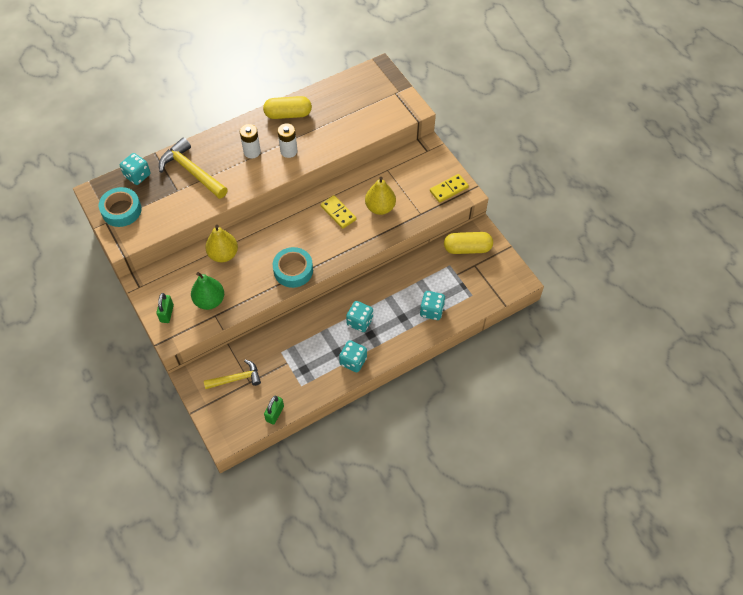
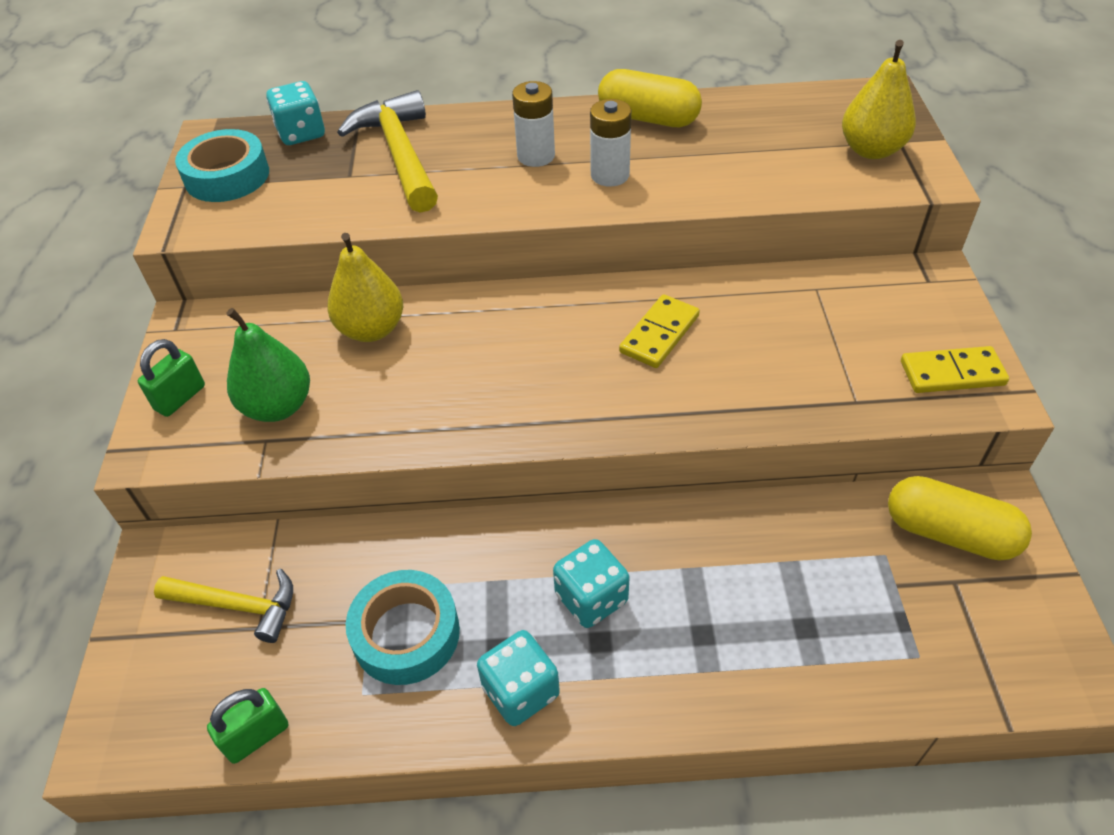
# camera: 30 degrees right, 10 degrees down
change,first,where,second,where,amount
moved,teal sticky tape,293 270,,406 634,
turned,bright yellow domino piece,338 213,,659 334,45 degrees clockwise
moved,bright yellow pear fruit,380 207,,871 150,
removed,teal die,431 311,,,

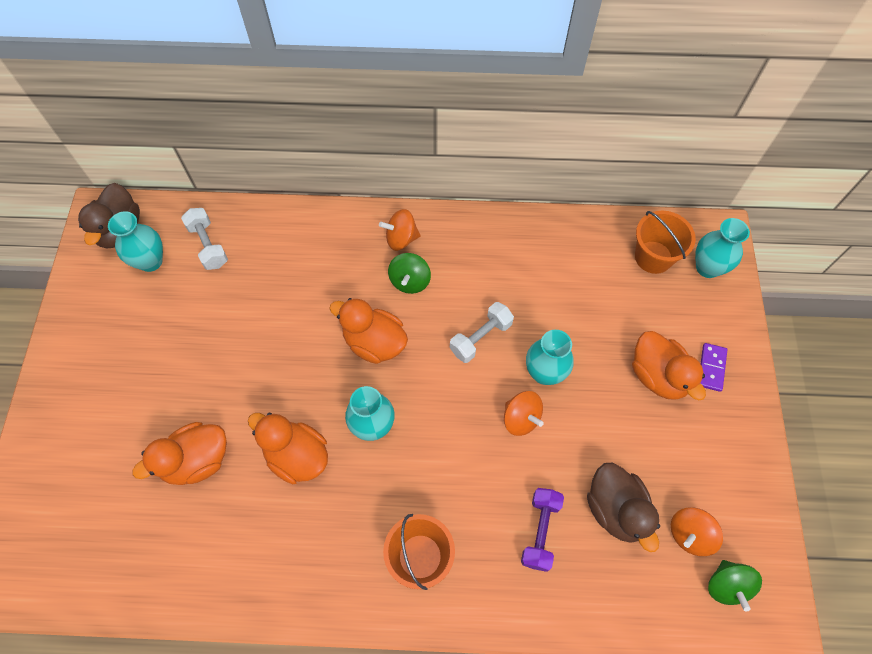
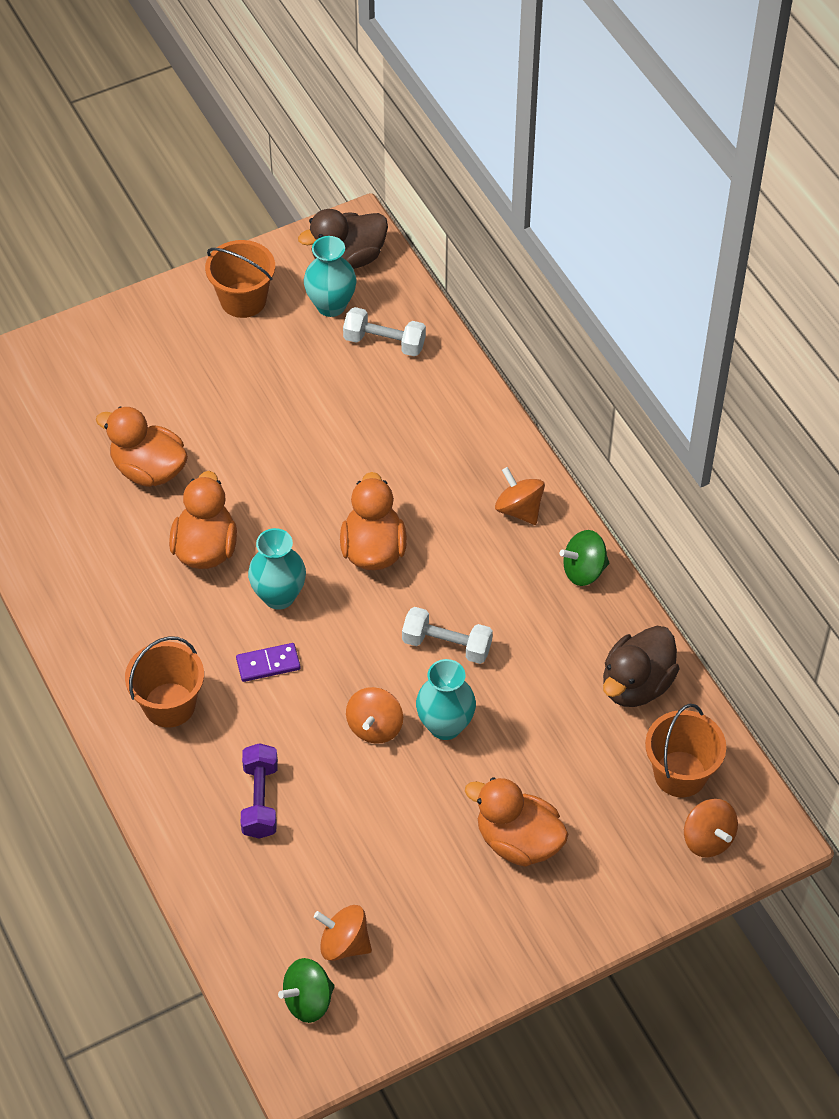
# camera: 60 degrees right, 10 degrees down
change,first,where,second,where,amount
turned,pure white dumbbell,208 245,,384 342,75 degrees clockwise
moved,emerald toy top,410 281,,584 570,
turned,purple dumbbell,540 531,,260 800,75 degrees counterclockwise
moved,dark brown rubber duck,616 509,,636 684,
turned,orange rubber duck,658 376,,518 841,90 degrees clockwise
replaced,teal vase,707 267,orange toy top,708 839,
moved,purple domino piece,711 368,,268 664,
added,,,orange sand bucket,243 300,

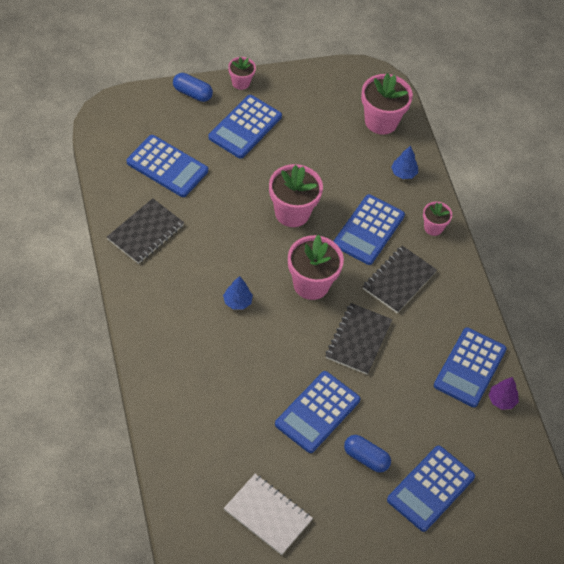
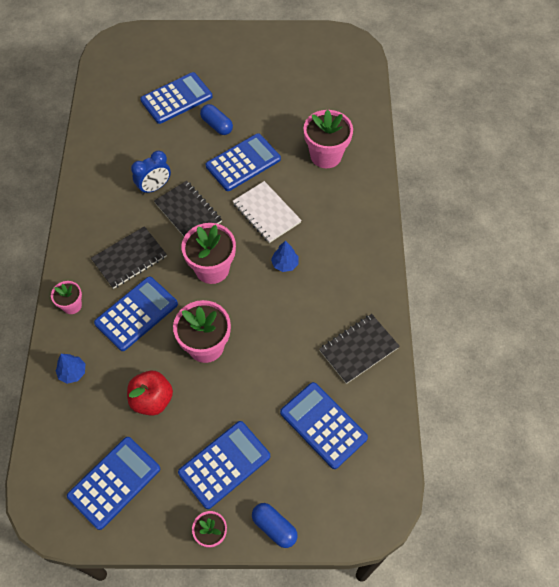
# camera: 160 degrees left, 5 degrees up
change,first,where,second,where,amount
moved,pure white exercise book,267 515,,266 213,
turned,black exercise book,358 340,,188 212,75 degrees counterclockwise
moved,rose-pink potted plant,381 121,,326 155,
moved,cobalt pocket calculator,470 367,,114 482,
removed,purple fir tree,502 400,,,
added,,,crimson apple,152 400,
added,,,cobalt bedside clock,154 187,

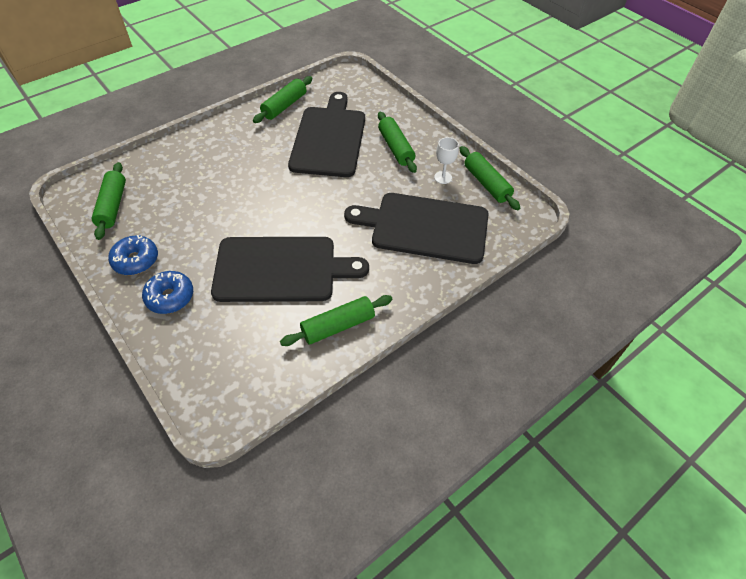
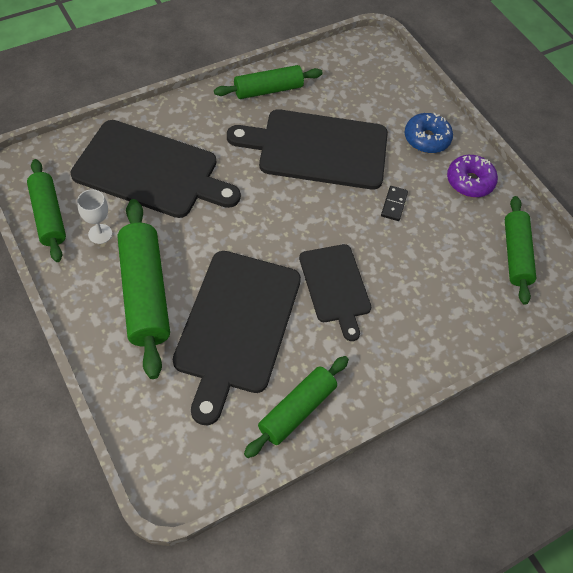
# camera: 175 degrees left, 5 degrees up
change,first,where,second,where,amount
recoloured,cobalt doughnut,136 260,purple doughnut,469 181,
resized,emerald pastry roller,395 148,,145 293,x1.51
added,,,black bread board,335 286,
added,,,black domino piece,394 204,

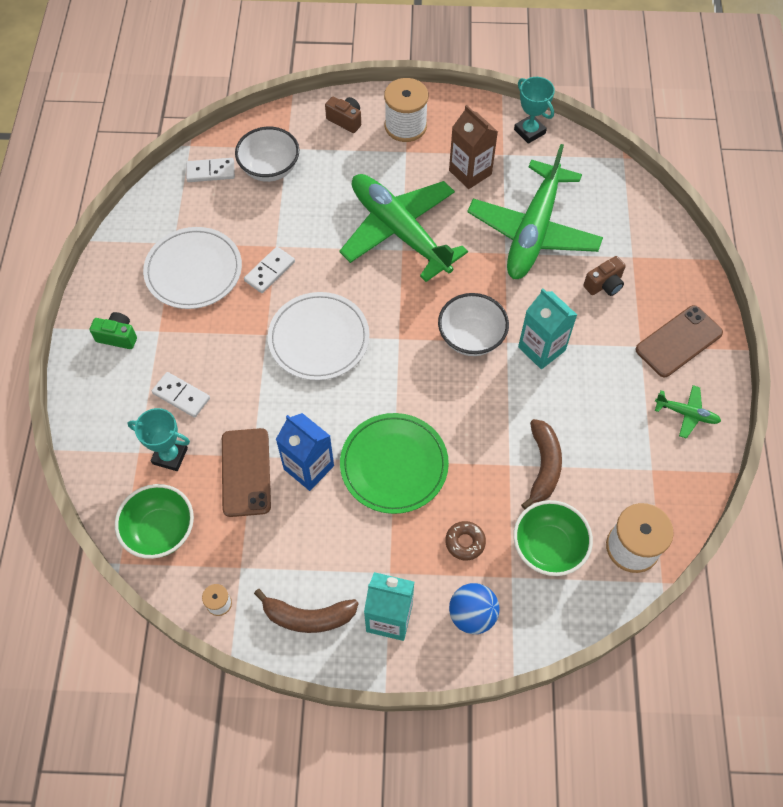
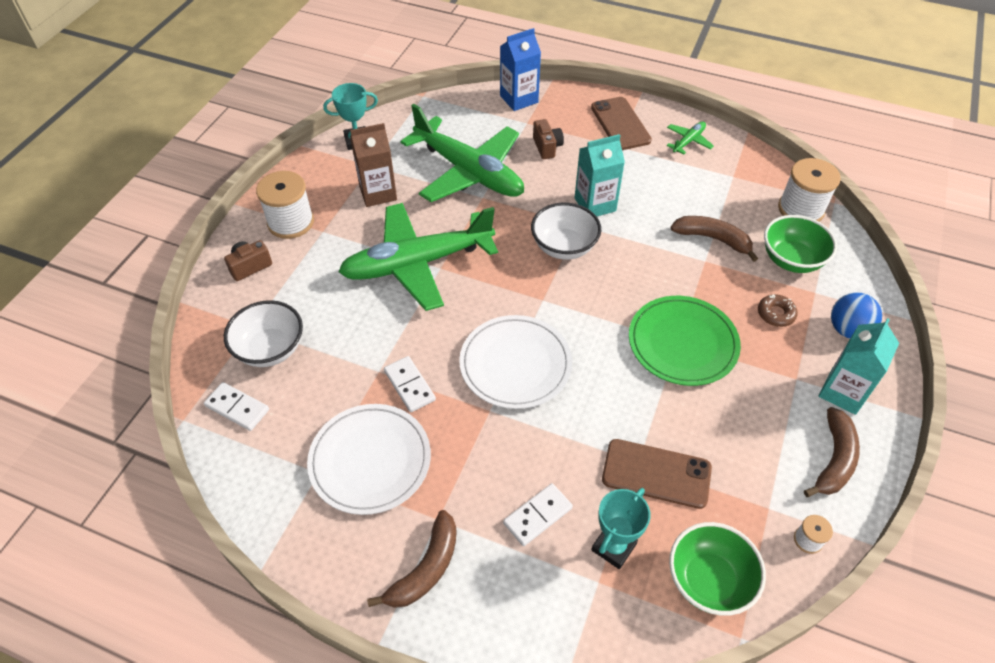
# camera: 70 degrees left, 10 degrees down
change,first,where,second,where,amount
replaced,emerald camera,118 336,dark brown banana fruit,425 569,
turned,pure white domino piece,210 172,,237 408,75 degrees counterclockwise
moved,cobalt milk carton,308 467,,519 99,

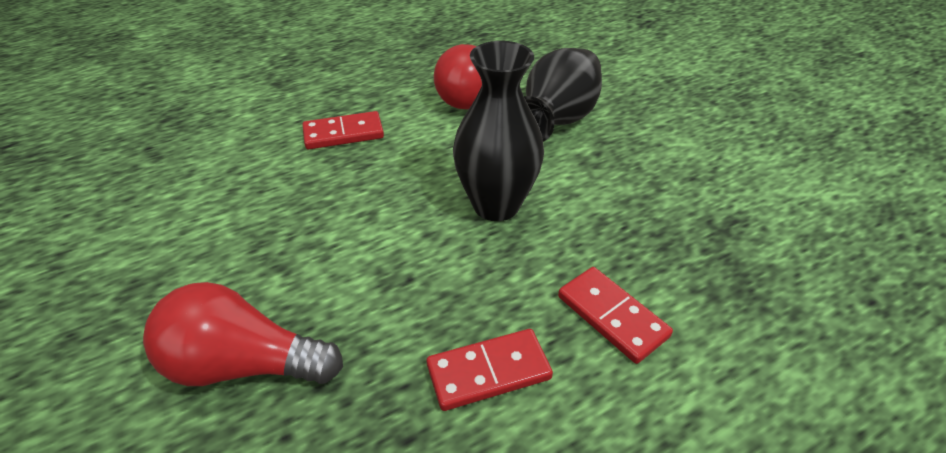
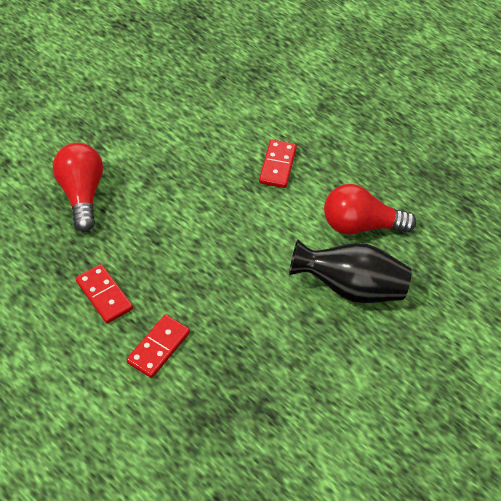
# camera: 70 degrees right, 10 degrees up
change,first,where,second,where,amount
turned,crimson domino piece,343 134,,277 165,45 degrees clockwise
removed,black vase,496 205,,,

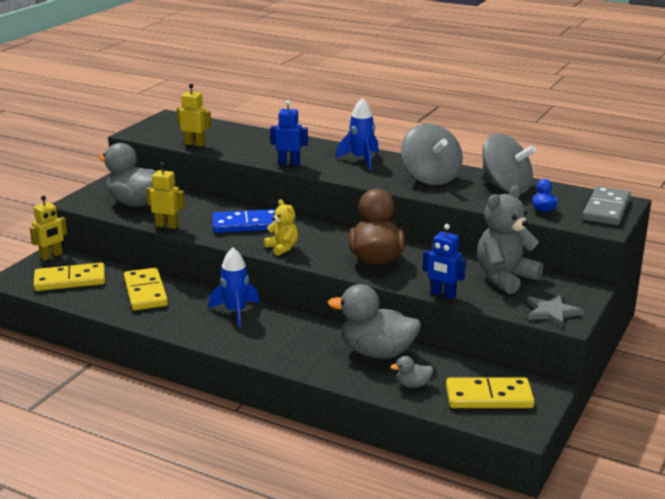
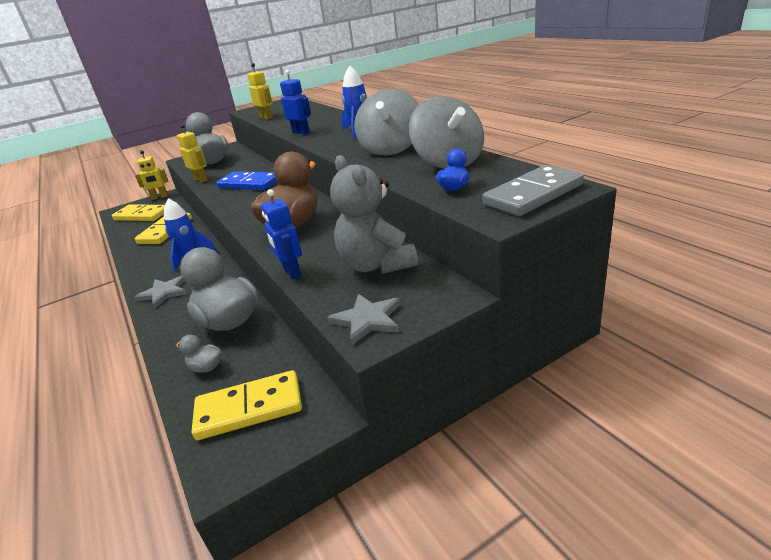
# camera: 35 degrees right, 5 degrees up
change,first,where,second,where,amount
removed,bright yellow teddy bear,282 248,,,
turned,bright yellow domino piece,489 397,,249 408,45 degrees counterclockwise
turned,grey teddy bear,505 278,,377 265,105 degrees counterclockwise
added,,,grey five-pointed star,164 293,

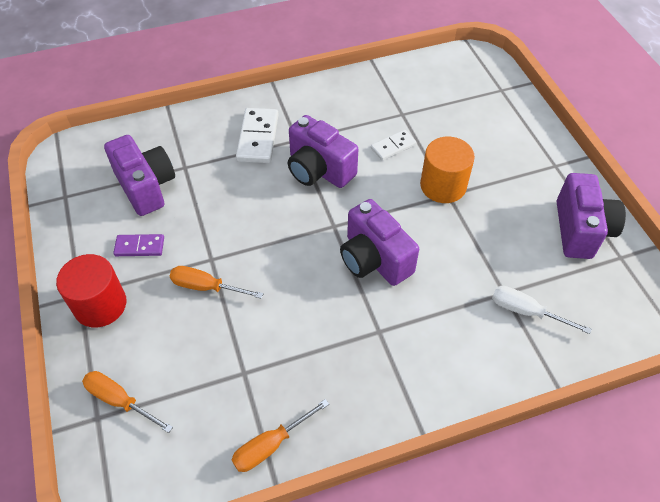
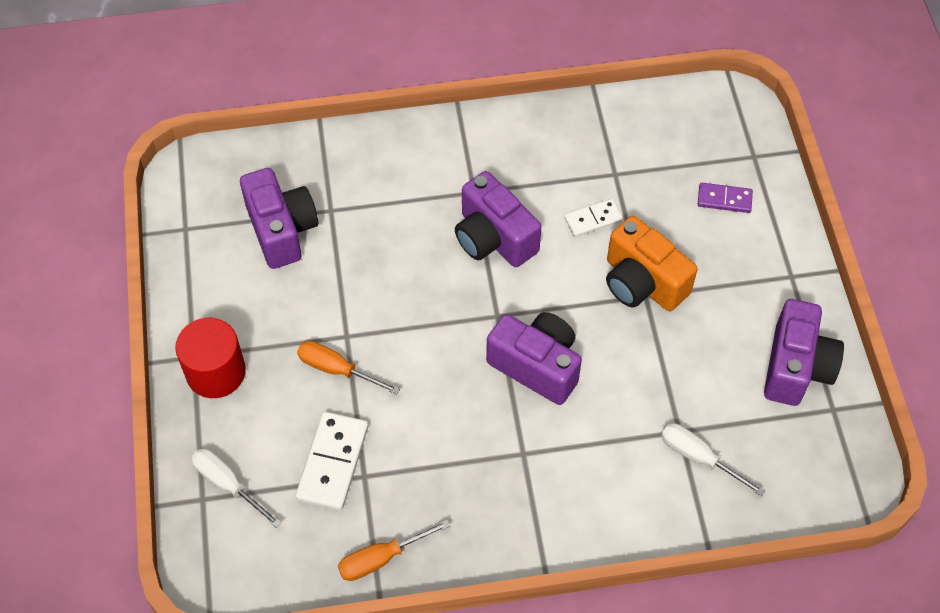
# camera: 10 degrees right, 5 degrees up
change,first,where,second,where,amount
recoloured,orange flat screwdriver,119 400,pure white flat screwdriver,228 484,
moved,purple domino piece,139 247,,724 199,
moved,pure white domino piece,258 138,,333 463,
turned,purple camera,374 259,,536 366,150 degrees clockwise
replaced,orange cylinder shape,443 186,orange camera,642 283,

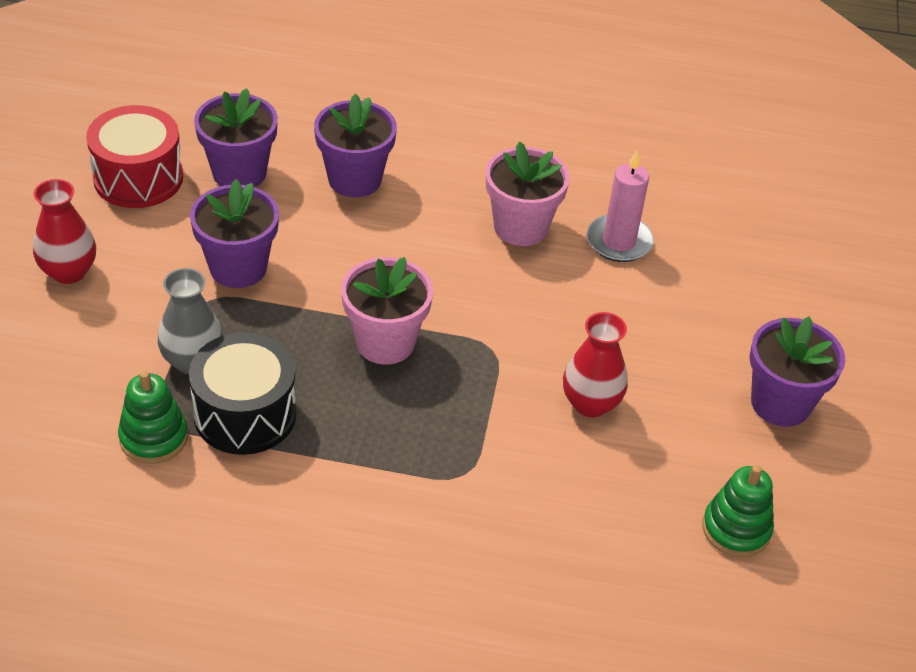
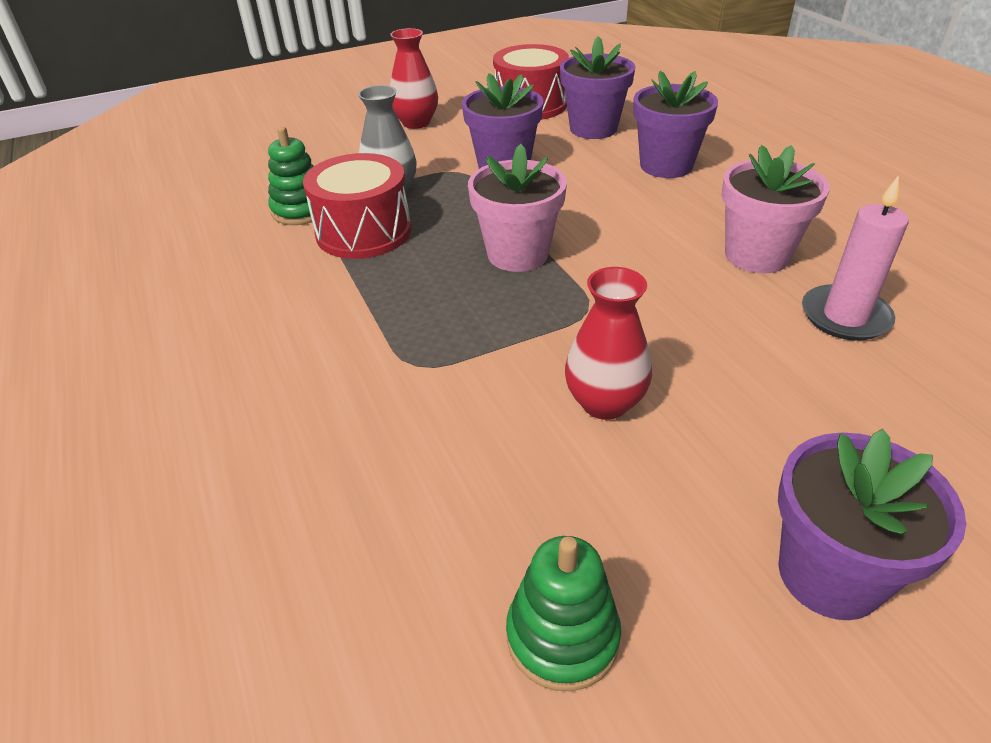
# camera: 60 degrees right, 5 degrees down
change,first,where,second,where,amount
recoloured,black snare drum,245 414,crimson snare drum,363 232,

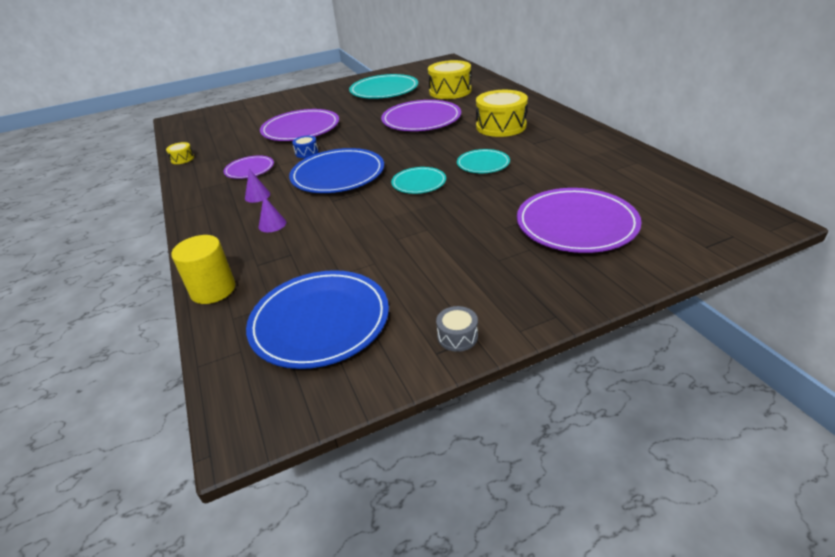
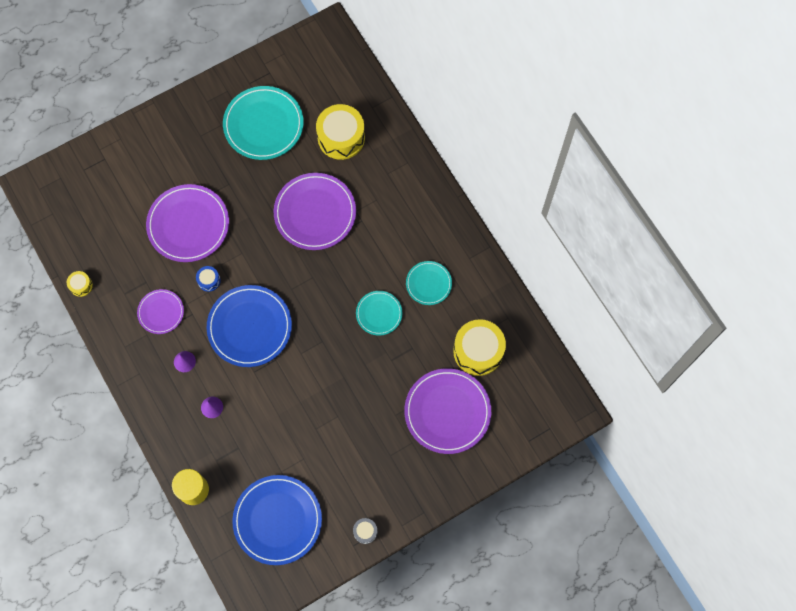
# camera: 10 degrees left, 35 degrees up
change,first,where,second,where,amount
moved,teal plate,419 183,,428 283,
moved,bright yellow snare drum,501 126,,478 351,

